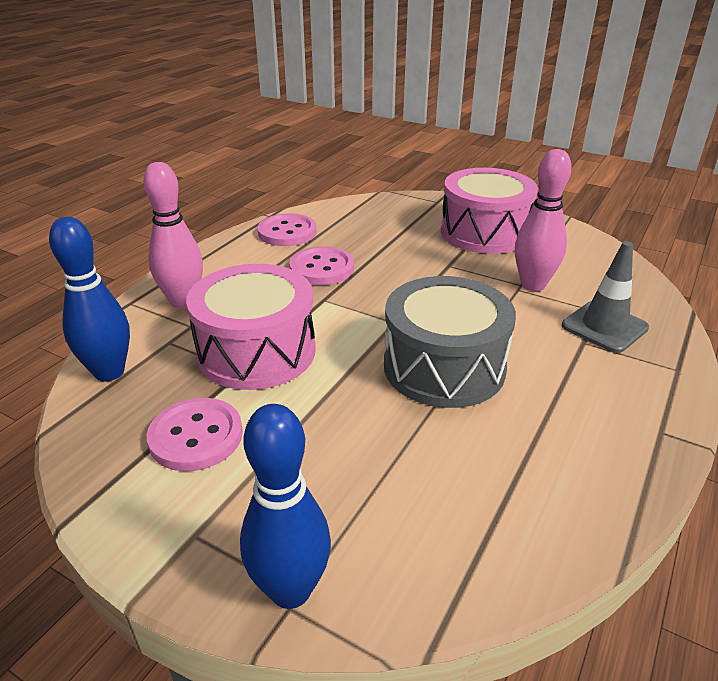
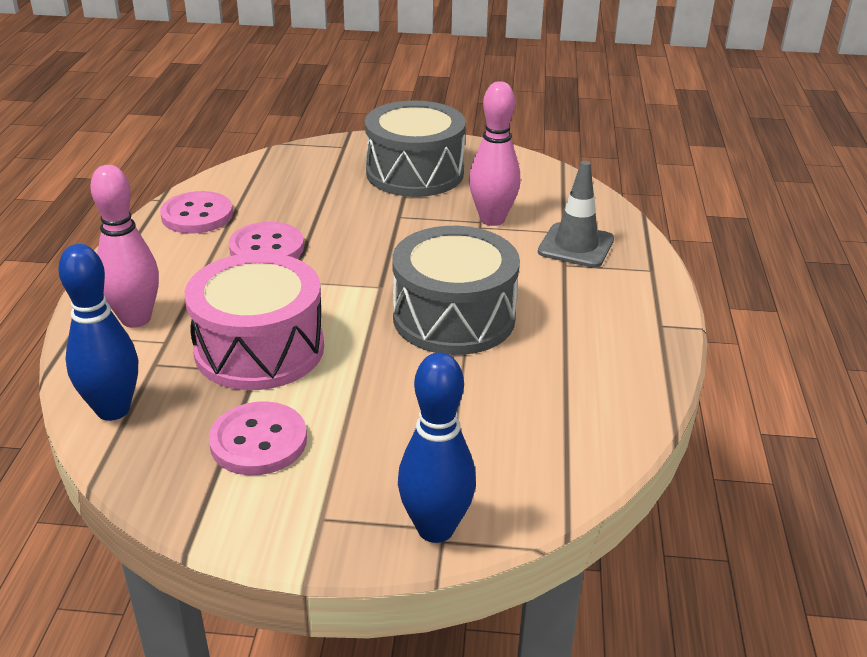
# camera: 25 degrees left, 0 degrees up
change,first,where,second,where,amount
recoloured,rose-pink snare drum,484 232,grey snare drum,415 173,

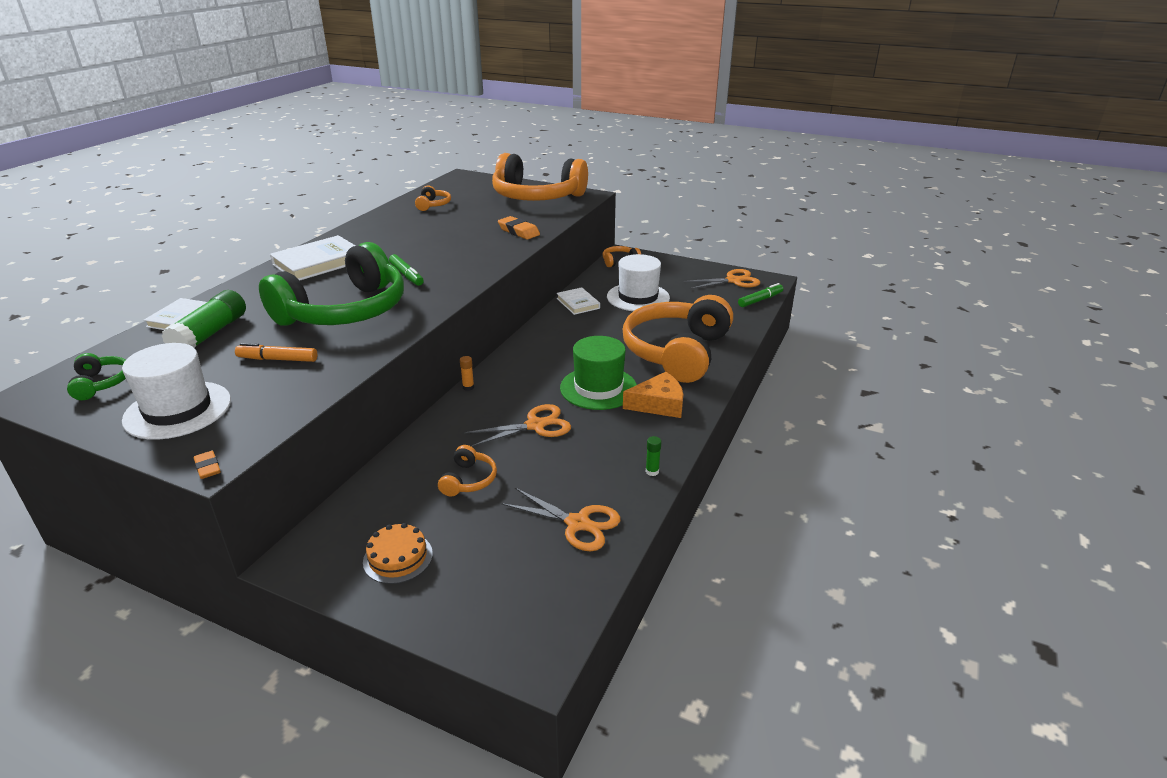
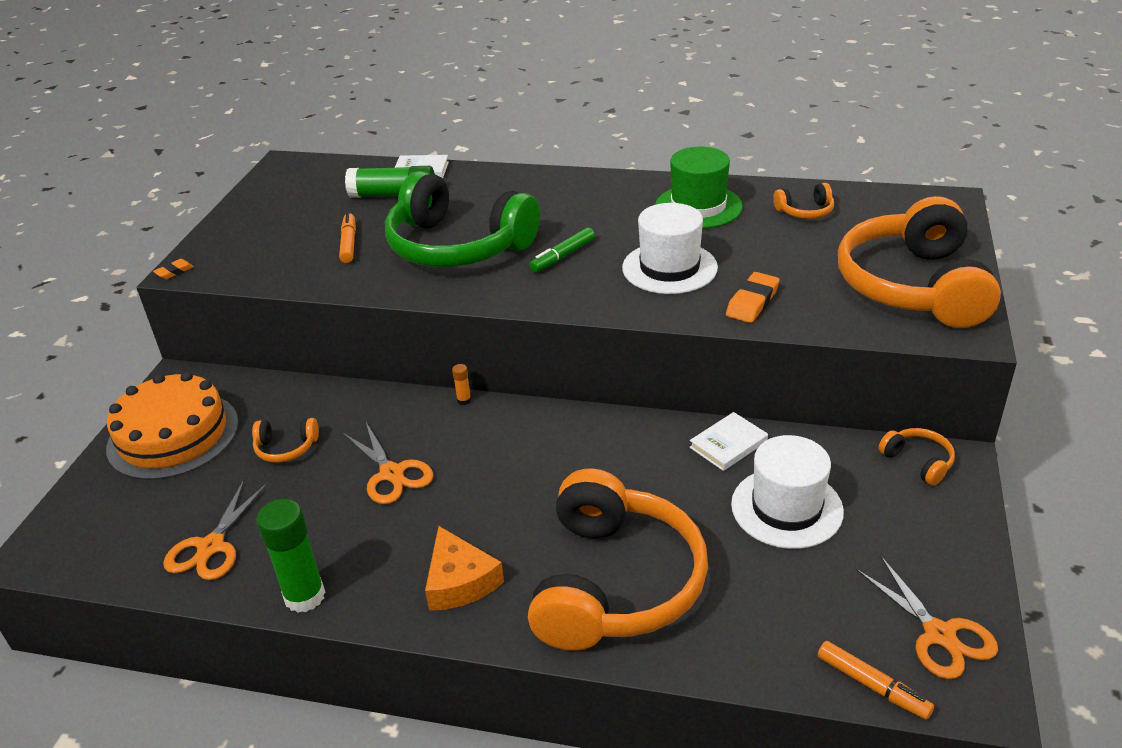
# camera: 80 degrees right, 5 degrees up
change,first,where,second,where,amount
removed,emerald over-ear headphones,101 383,,,
moved,pure white hat,178 410,,669 268,
removed,pure white book,319 263,,,
resized,orange gateau,398 557,,173 435,x2.02
moved,emerald hat,598 388,,698 207,
turned,orange over-ear headphones,677 352,,615 583,90 degrees clockwise
resized,emerald glue stick,652 471,,305 596,x2.34
recoloured,emerald felt pen,760 300,orange felt pen,872 686,

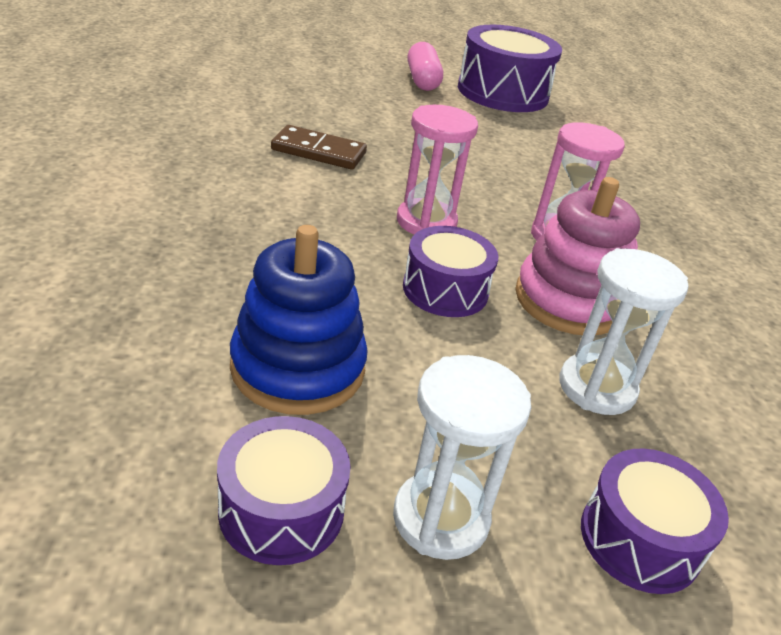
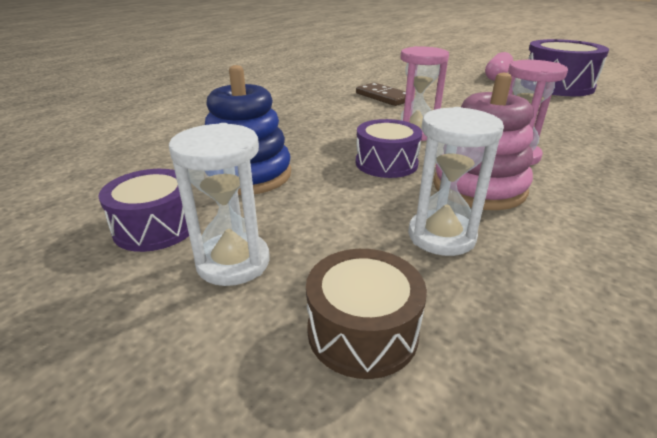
# camera: 40 degrees right, 5 degrees down
change,first,where,second,where,amount
recoloured,purple snare drum,640 539,dark brown snare drum,362 331,

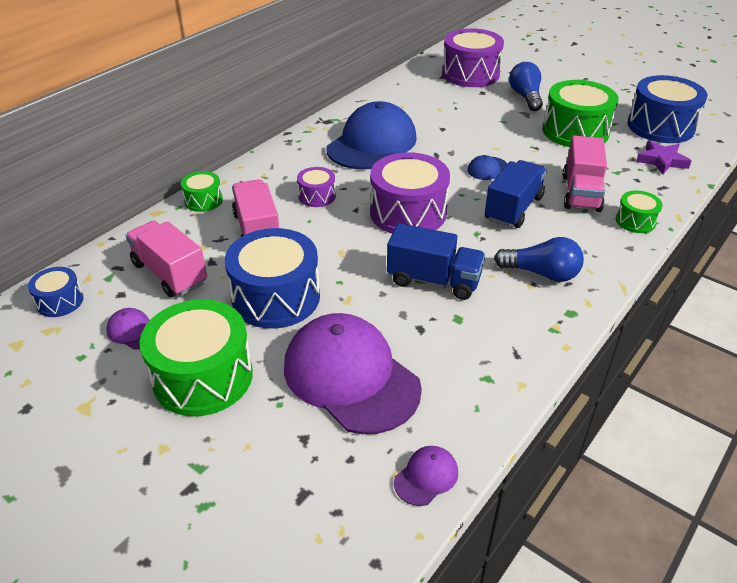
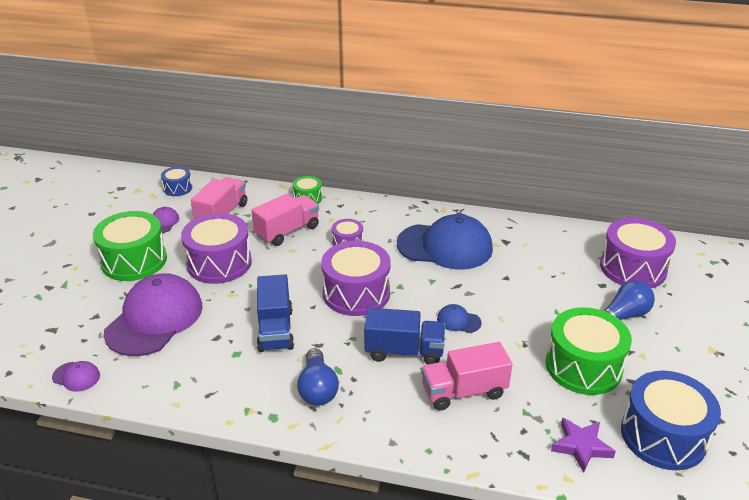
# camera: 65 degrees right, 5 degrees down
change,first,where,second,where,amount
recoloured,cobalt snare drum,276 297,purple snare drum,219 263,
removed,emerald snare drum,635 221,,,

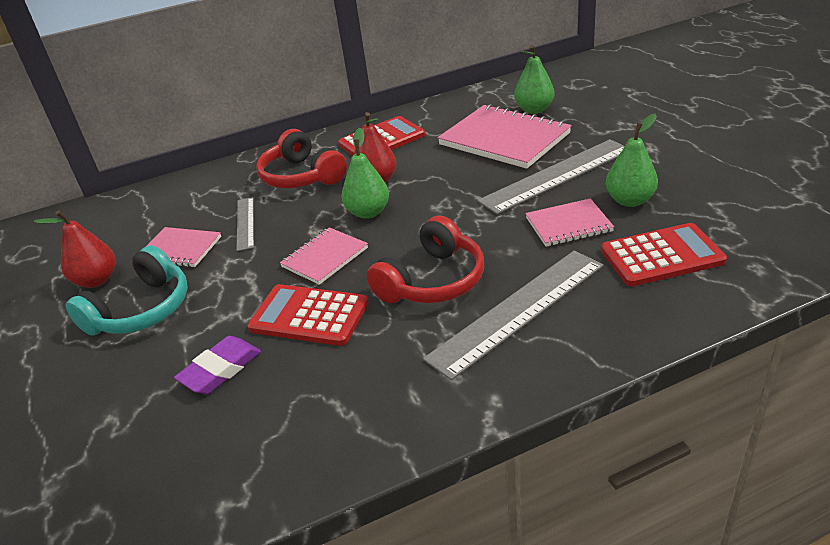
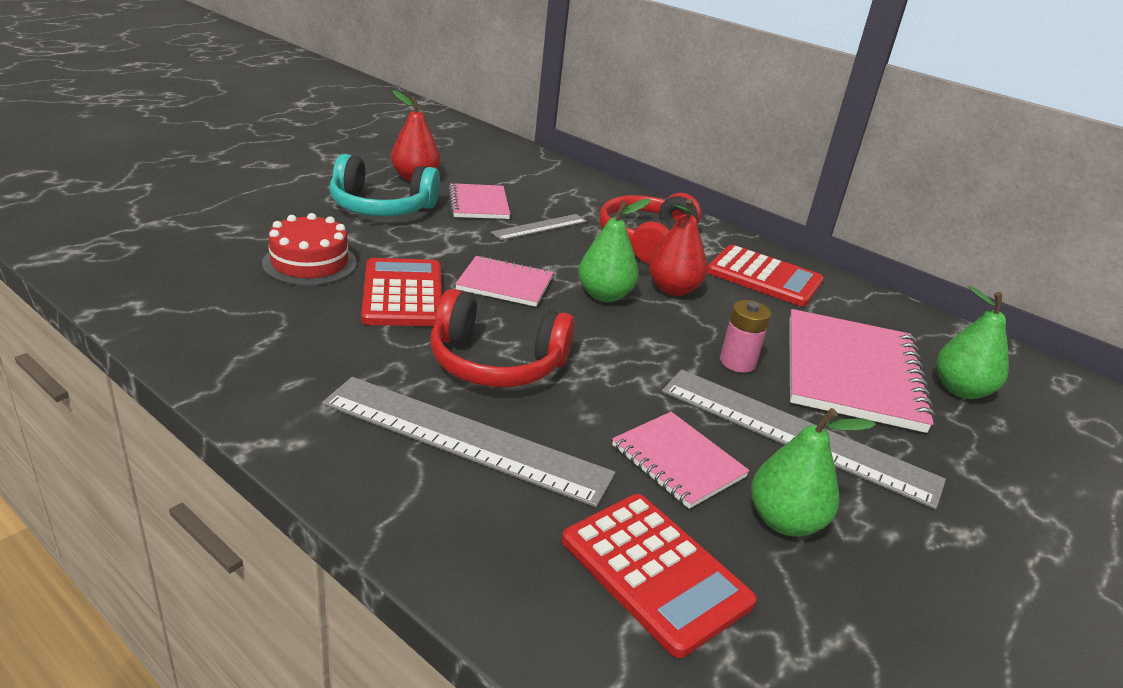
# camera: 55 degrees right, 5 degrees down
change,first,where,second,where,amount
replaced,purple pencil eraser,220 369,crimson gateau,309 263,
added,,,rose-pink power cell,737 362,

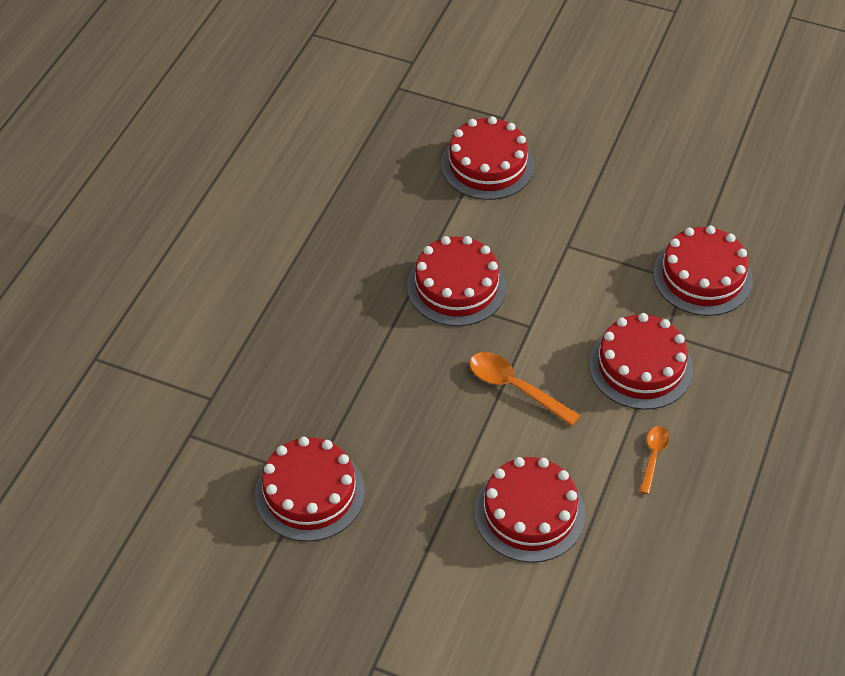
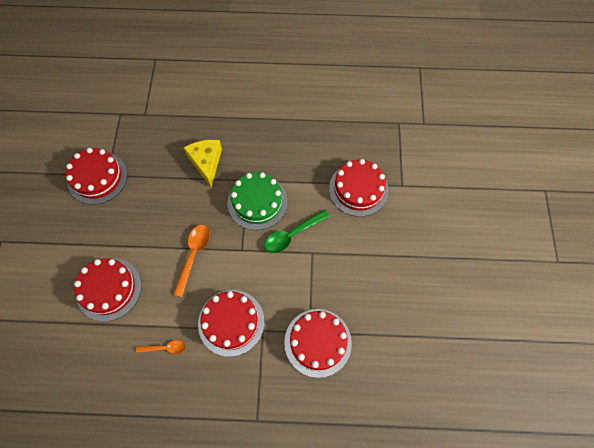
# camera: 70 degrees right, 15 degrees up
change,first,where,second,where,amount
recoloured,crimson gateau,456 286,emerald gateau,257 202,
added,,,bright yellow cheese wedge,206 162,
added,,,emerald spoon,292 234,

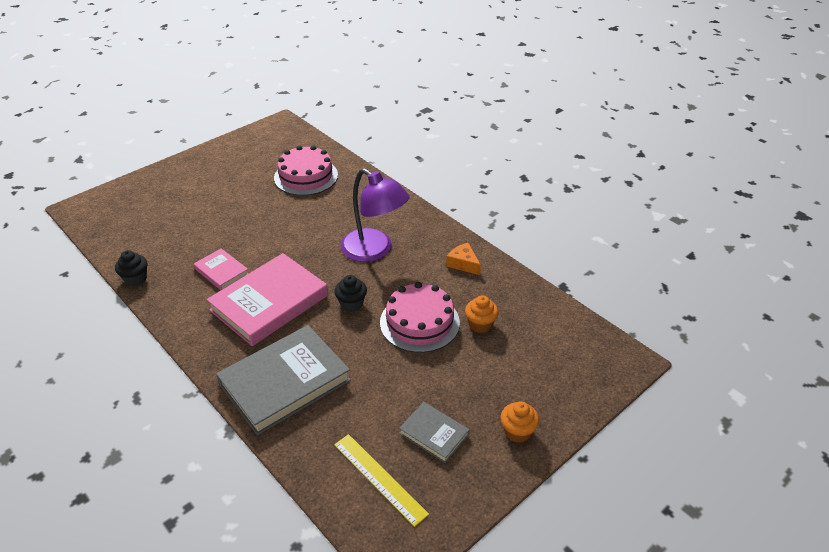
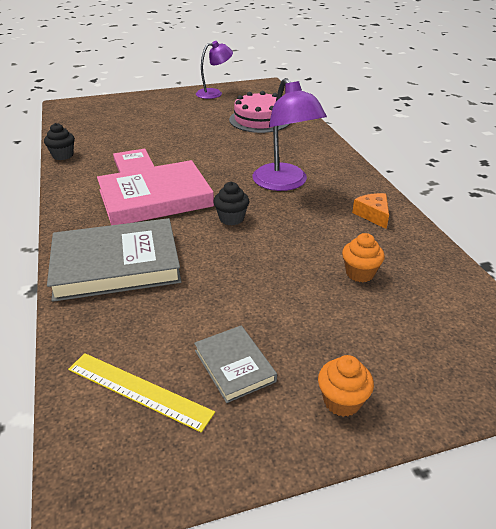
# camera: 25 degrees right, 5 degrees down
change,first,where,second,where,amount
turned,bright yellow ruler,379 478,,138 390,45 degrees counterclockwise
removed,rose-pink gateau,419 322,,,
added,,,purple reading lamp,214 93,

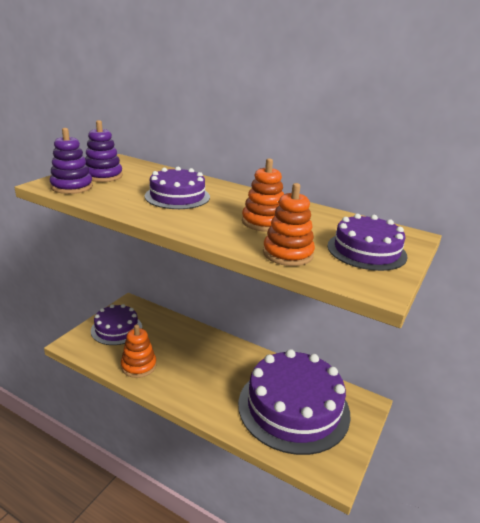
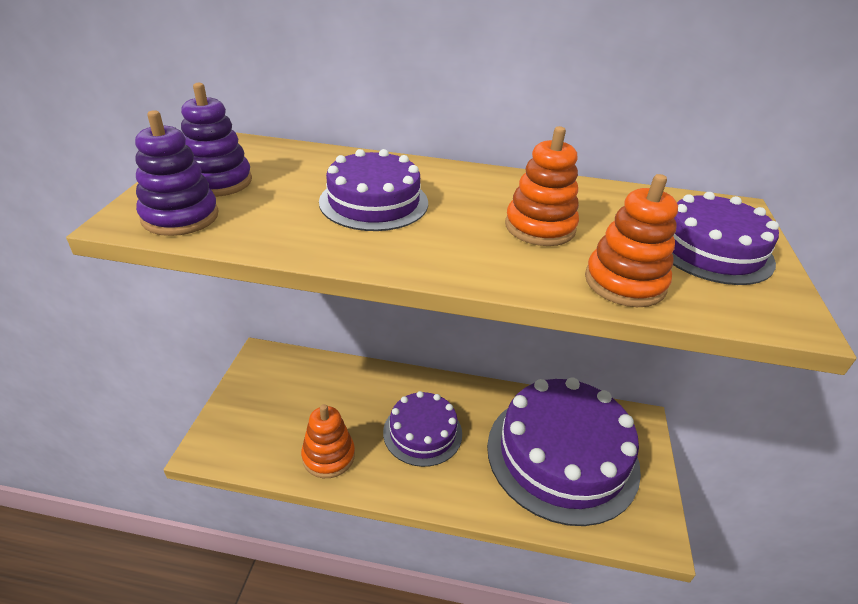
# camera: 20 degrees left, 10 degrees up
change,first,where,second,where,amount
moved,purple gateau,116 329,,422 432,

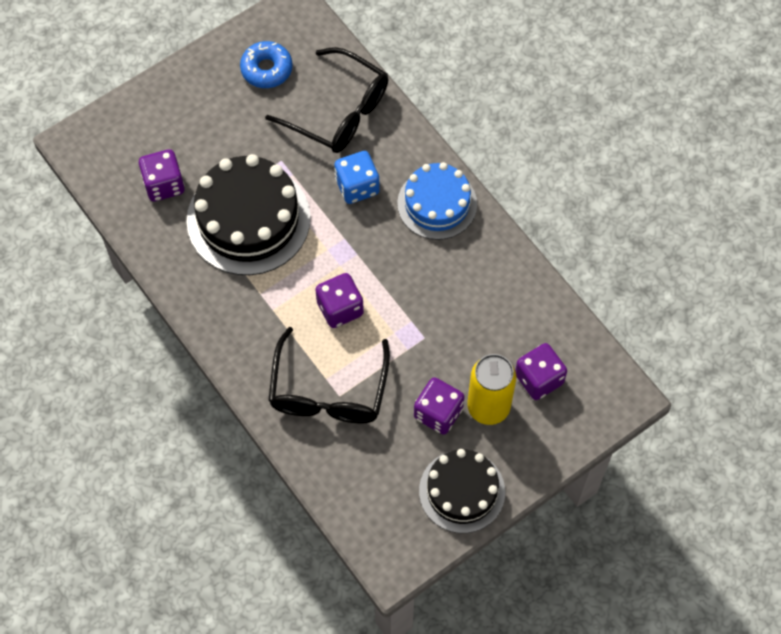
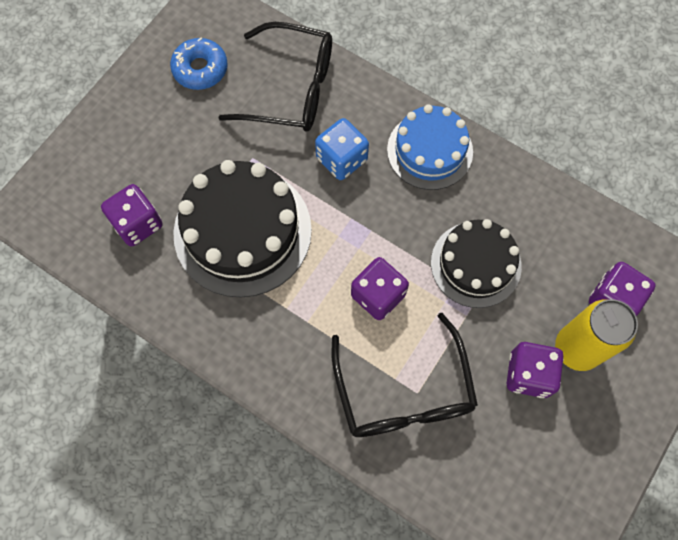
# camera: 20 degrees left, 5 degrees up
change,first,where,second,where,amount
moved,black gateau,462 491,,475 264,

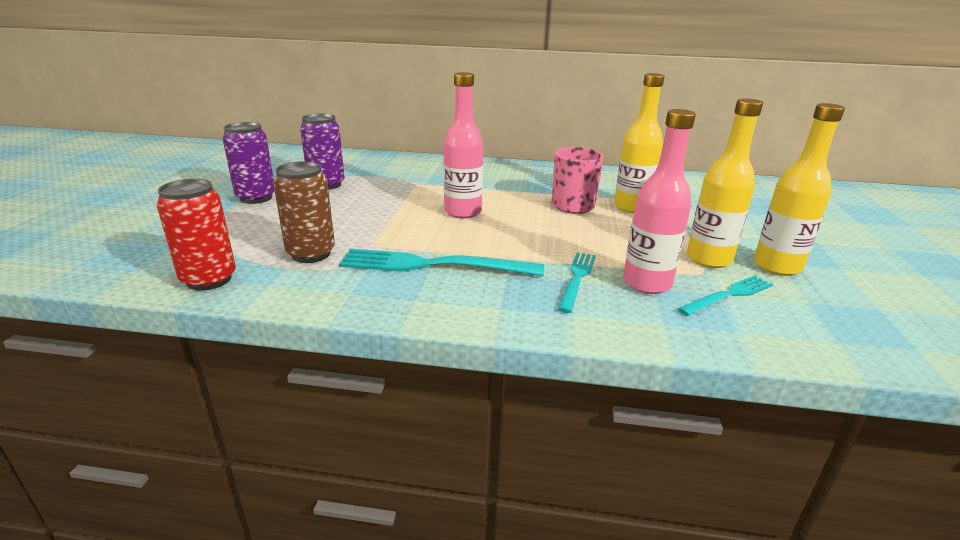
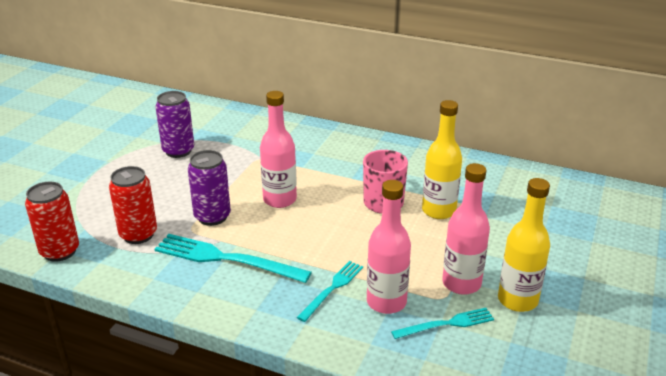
# camera: 15 degrees right, 5 degrees up
change,first,where,second,where,amount
moved,purple can,256 198,,212 217,
recoloured,dark brown can,311 254,crimson can,138 234,
recoloured,bright yellow drink bottle,708 259,rose-pink drink bottle,461 283,

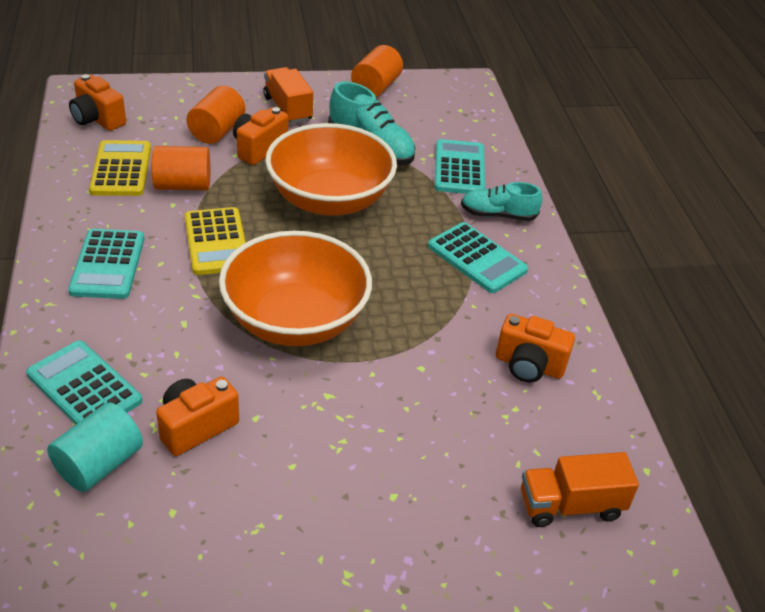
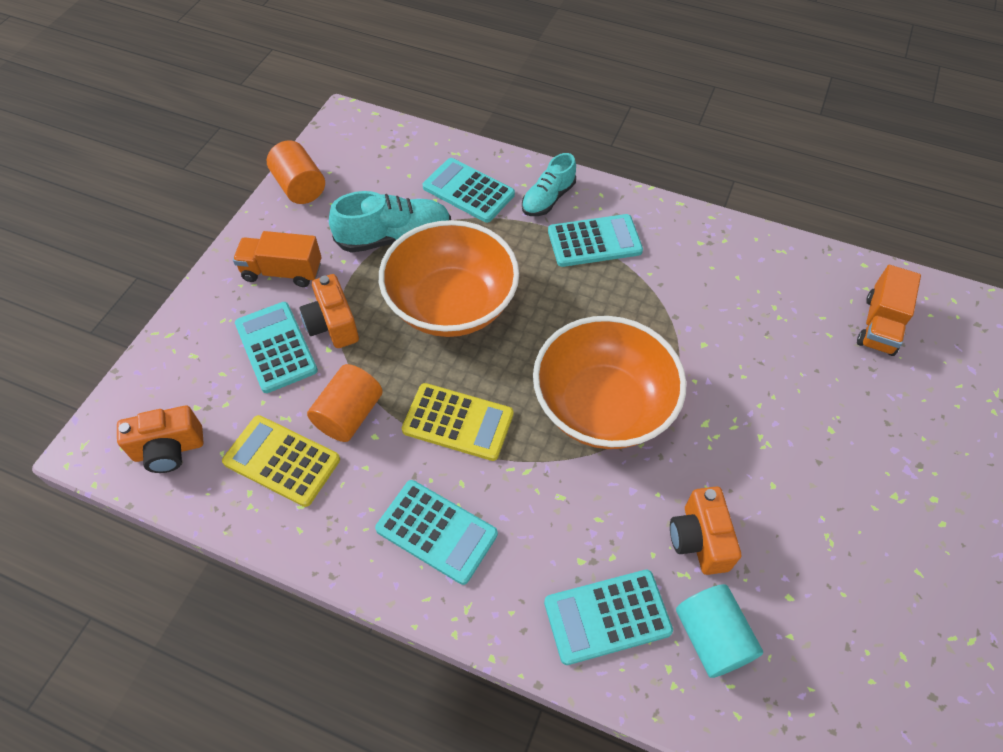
# camera: 55 degrees left, 15 degrees up
change,first,where,second,where,amount
replaced,orange cylinder shape,217 131,teal pocket calculator,276 347,
removed,orange camera,529 366,,,

